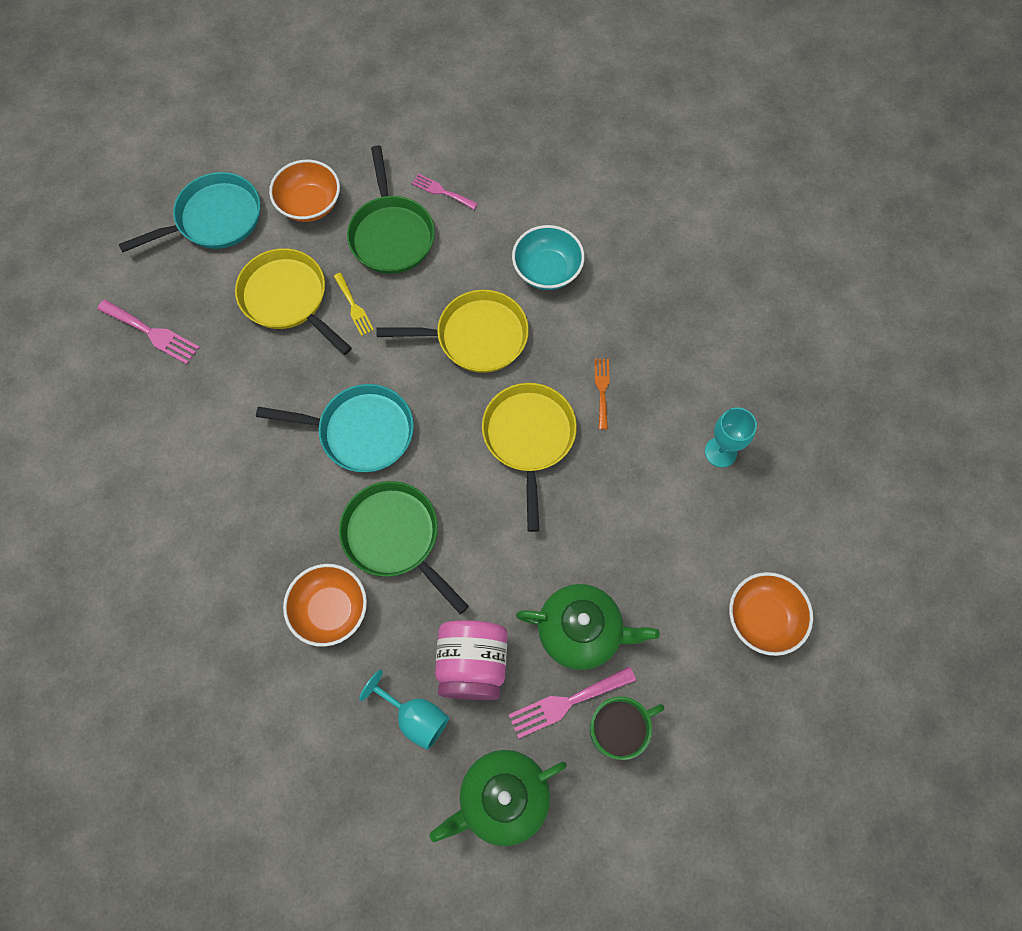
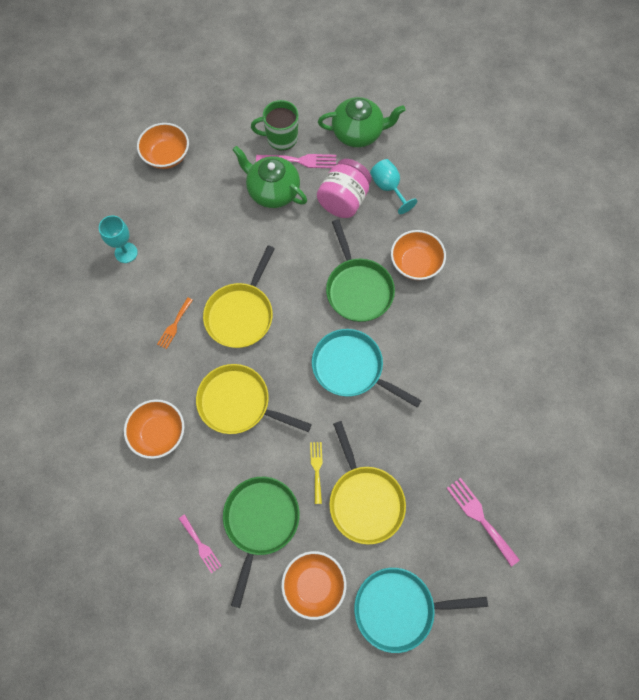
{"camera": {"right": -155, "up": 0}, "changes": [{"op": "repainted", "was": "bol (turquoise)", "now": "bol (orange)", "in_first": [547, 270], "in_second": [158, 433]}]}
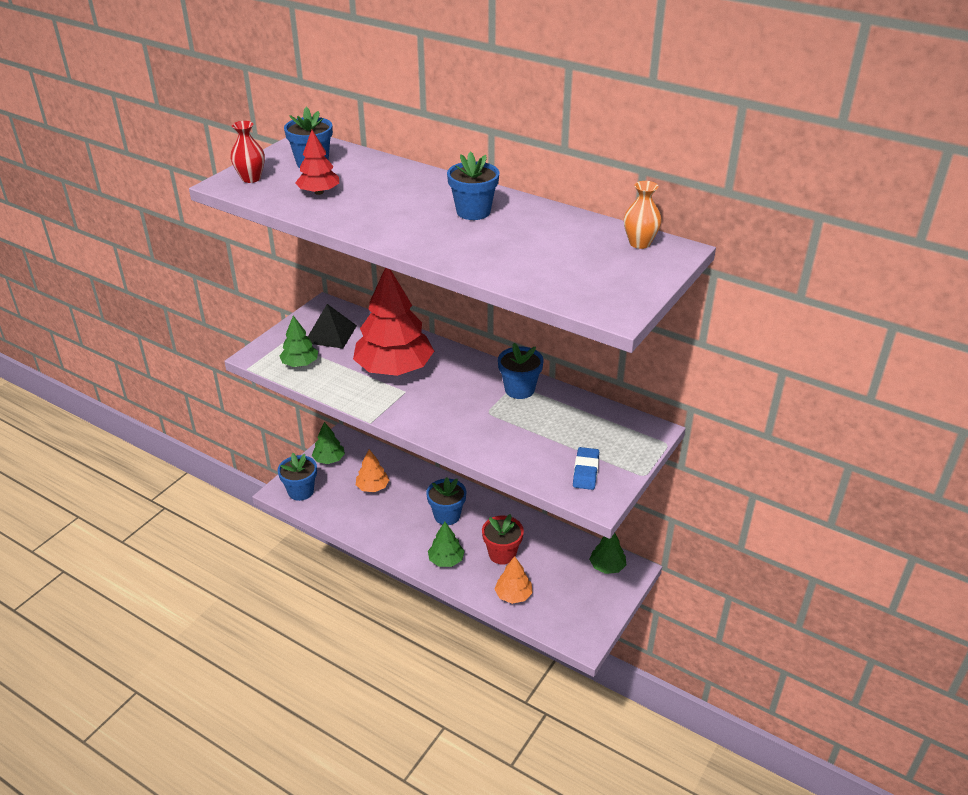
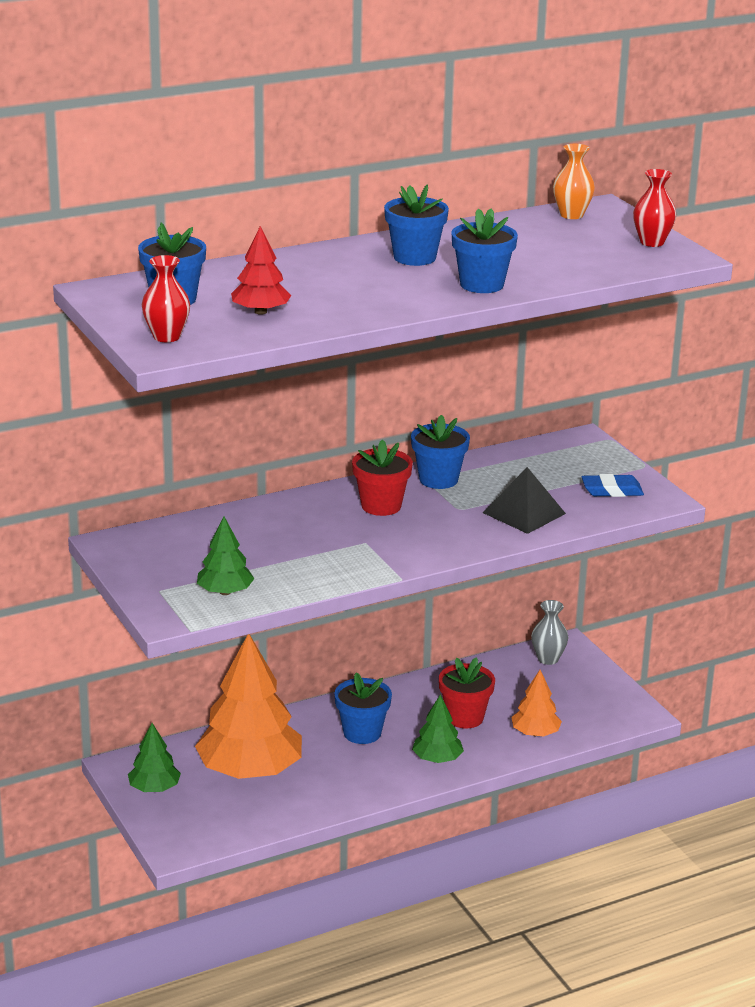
{"camera": {"right": -60, "up": -10}, "changes": [{"op": "shifted", "was": "pot de fleurs (bleu)", "in_first": [301, 491], "in_second": [482, 284]}, {"op": "shifted", "was": "pyramide (noir)", "in_first": [330, 334], "in_second": [524, 513]}, {"op": "gone", "was": "arbre (rouge)", "in_first": [394, 369]}, {"op": "scaled", "was": "arbre (orange)", "in_first": [372, 487], "in_second": [250, 770], "ratio": 2.06}, {"op": "rotated", "was": "gomme (bleu)", "in_first": [585, 471], "in_second": [612, 490], "clockwise": -45}, {"op": "swapped", "was": "arbre (vert)", "now": "vase (gris)", "in_first": [607, 566], "in_second": [548, 659]}, {"op": "new", "now": "pot de fleurs (rouge)", "in_second": [381, 506]}, {"op": "new", "now": "vase (rouge)", "in_second": [652, 242]}]}
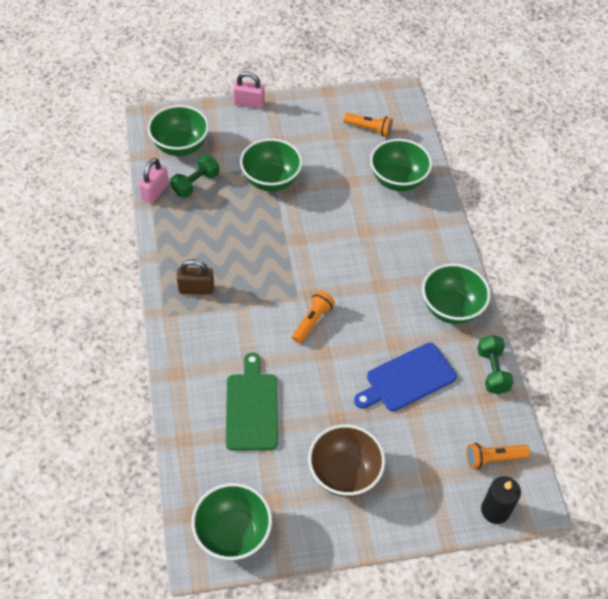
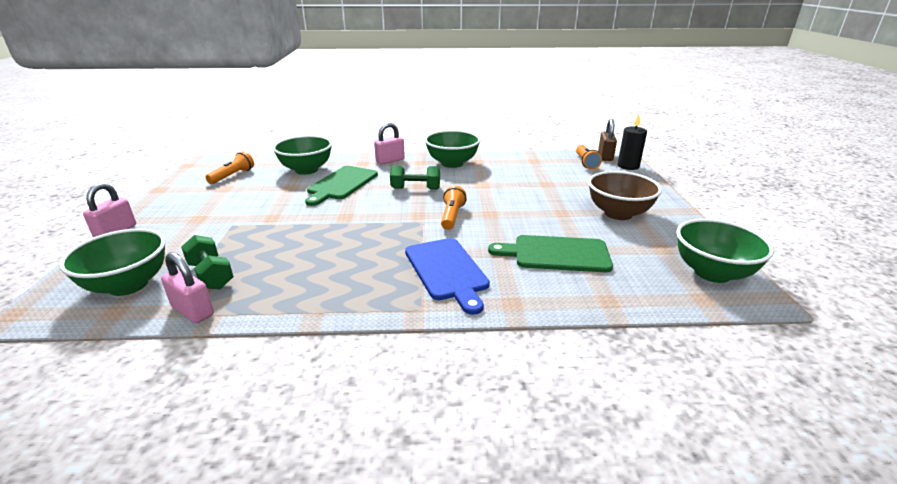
{"camera": {"right": -80, "up": -25}, "changes": [{"op": "shifted", "was": "cadenas (marron)", "in_first": [196, 289], "in_second": [605, 156]}, {"op": "gone", "was": "bol (vert)", "in_first": [271, 180]}, {"op": "rotated", "was": "lampe de poche (orange)", "in_first": [312, 321], "in_second": [452, 216], "clockwise": 60}, {"op": "shifted", "was": "planche à découper (bleu)", "in_first": [407, 379], "in_second": [447, 271]}, {"op": "shifted", "was": "haltère (vert)", "in_first": [492, 371], "in_second": [415, 188]}, {"op": "new", "now": "planche à découper (vert)", "in_second": [341, 184]}, {"op": "new", "now": "cadenas (rose)", "in_second": [390, 160]}]}
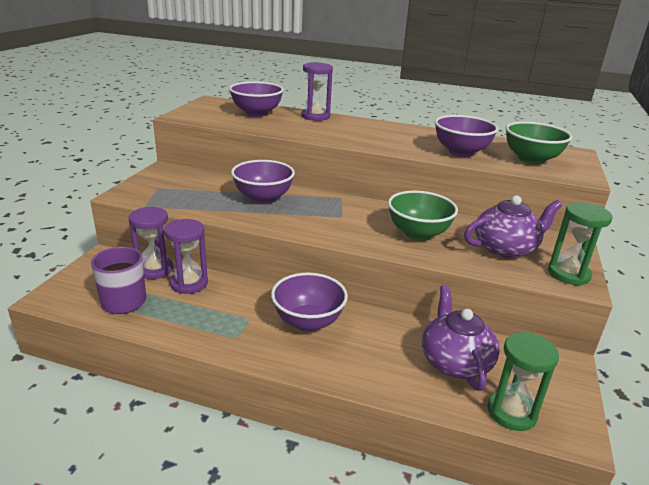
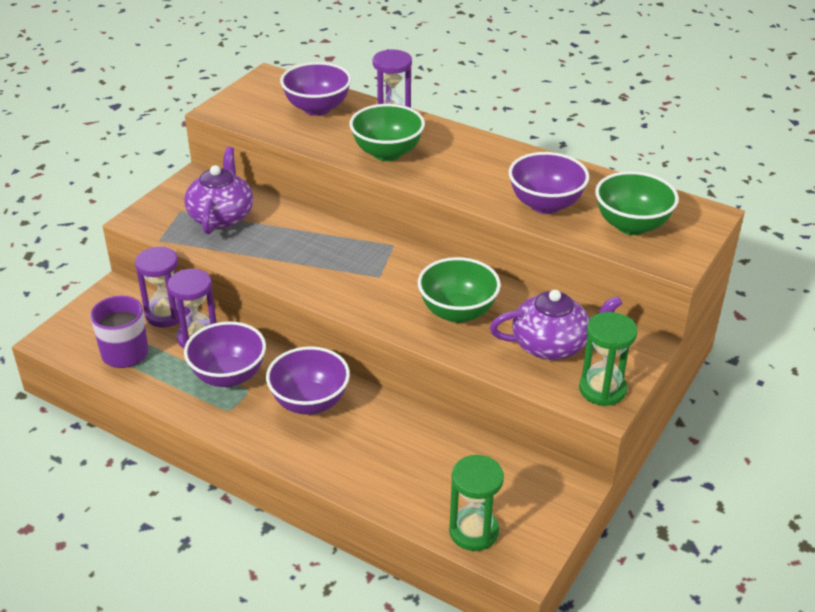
{"camera": {"right": 15, "up": 10}, "changes": [{"op": "shifted", "was": "bol (violet)", "in_first": [263, 198], "in_second": [228, 376]}, {"op": "shifted", "was": "théière (violet)", "in_first": [454, 362], "in_second": [221, 216]}, {"op": "new", "now": "bol (vert)", "in_second": [387, 153]}]}
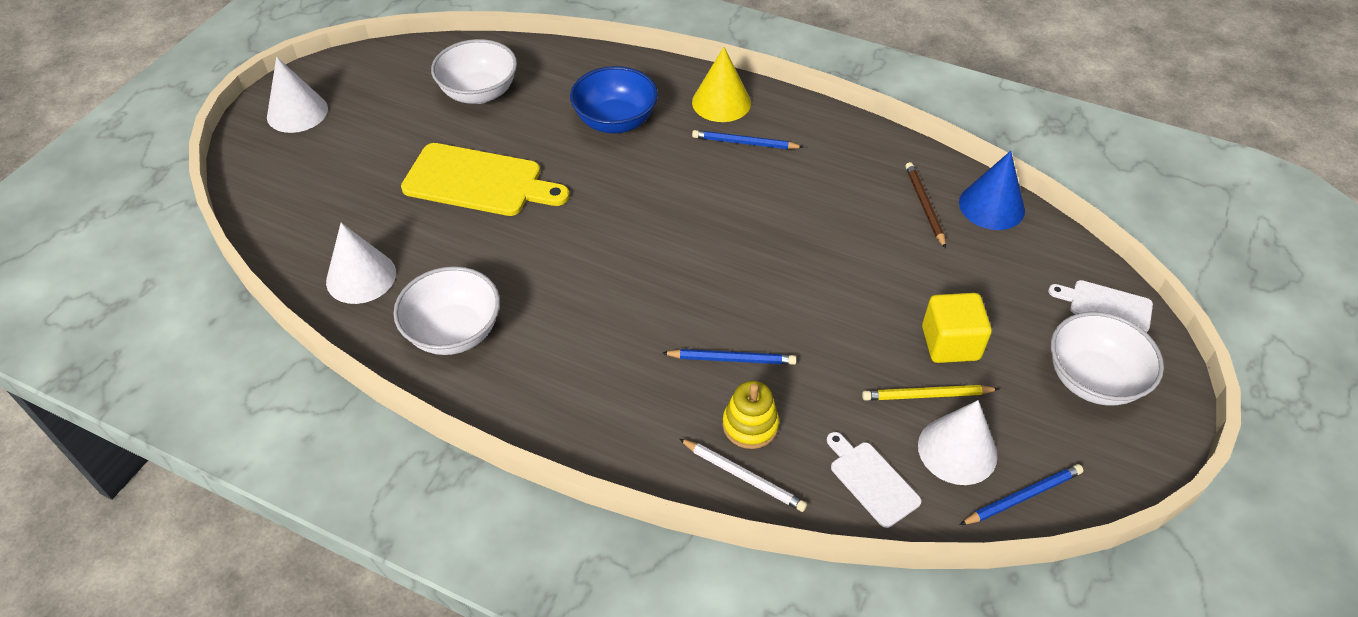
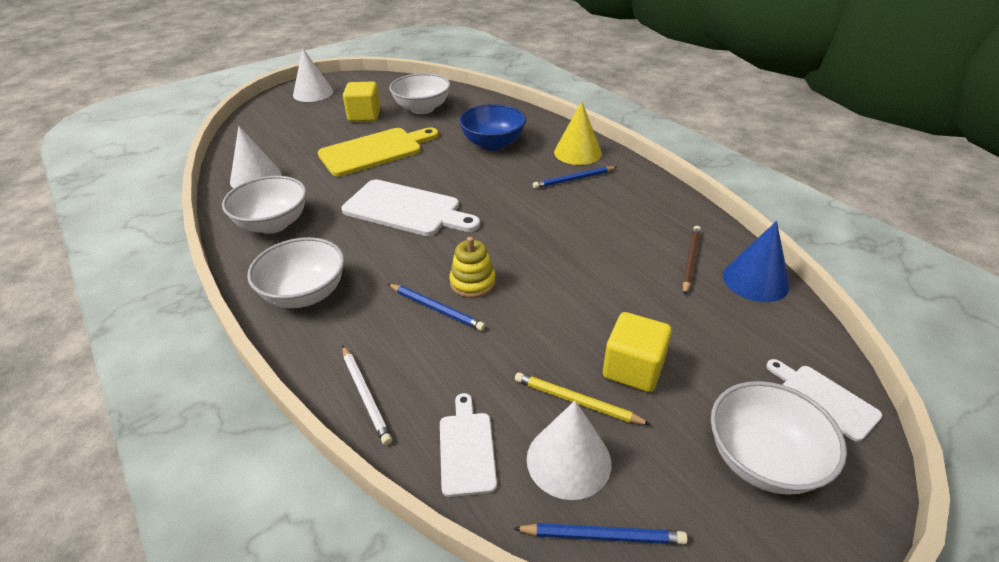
{"camera": {"right": 30, "up": -10}, "changes": [{"op": "rotated", "was": "planche à découper (jaune)", "in_first": [479, 181], "in_second": [375, 151], "clockwise": -75}, {"op": "rotated", "was": "crayon (bleu)", "in_first": [745, 143], "in_second": [574, 179], "clockwise": -60}, {"op": "shifted", "was": "jouet à empiler (jaune)", "in_first": [750, 425], "in_second": [472, 282]}, {"op": "new", "now": "bol (blanc)", "in_second": [305, 294]}, {"op": "new", "now": "planche à découper (blanc)", "in_second": [406, 209]}, {"op": "new", "now": "cube (jaune)", "in_second": [364, 115]}]}
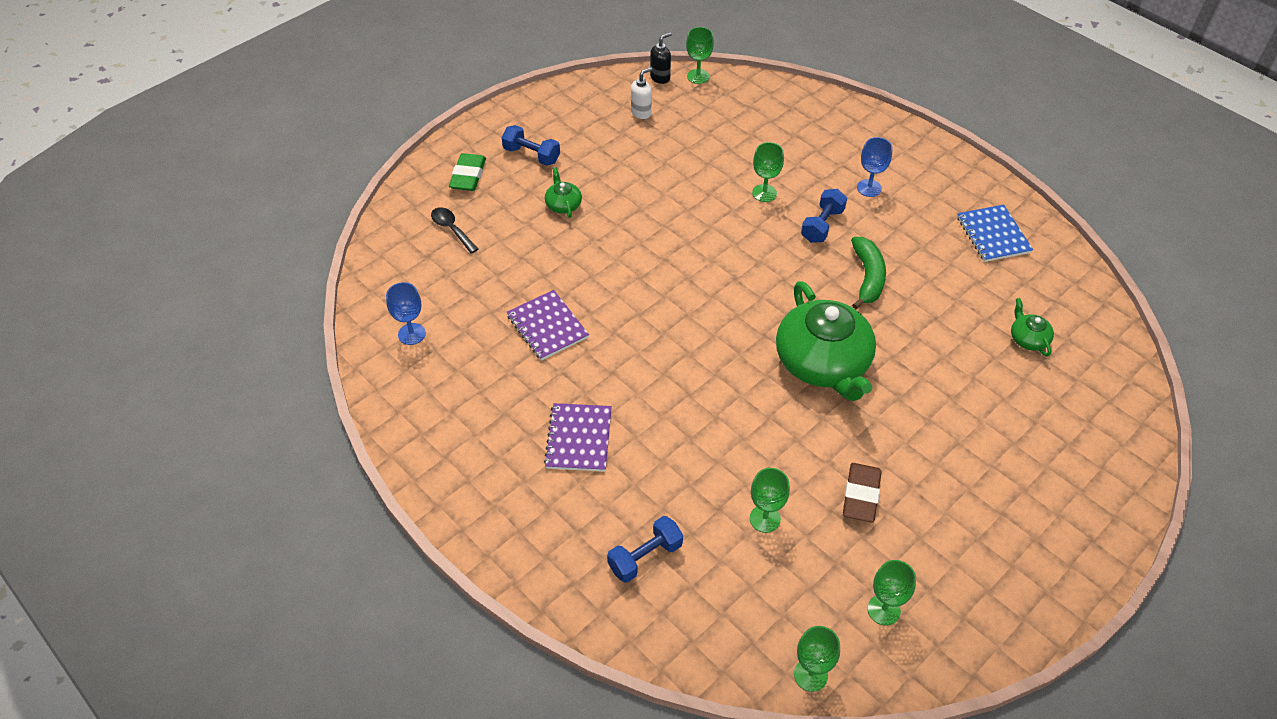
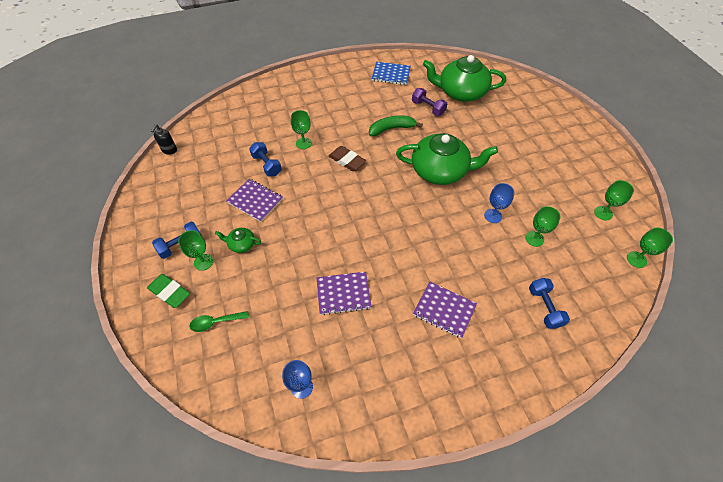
{"camera": {"right": -65, "up": 5}, "changes": [{"op": "repainted", "was": "cuillère (noir)", "now": "cuillère (vert)", "in_first": [452, 229], "in_second": [215, 322]}, {"op": "gone", "was": "distributeur de savon (blanc)", "in_first": [641, 112]}, {"op": "rotated", "was": "distributeur de savon (noir)", "in_first": [660, 77], "in_second": [169, 150], "clockwise": -150}, {"op": "shifted", "was": "verre à pied (vert)", "in_first": [698, 76], "in_second": [203, 262]}, {"op": "shifted", "was": "haltère (bleu)", "in_first": [822, 225], "in_second": [267, 165]}, {"op": "shifted", "was": "gomme (marron)", "in_first": [861, 495], "in_second": [347, 161]}, {"op": "rotated", "was": "banane (vert)", "in_first": [867, 277], "in_second": [391, 129], "clockwise": -45}, {"op": "shifted", "was": "verre à pied (bleu)", "in_first": [869, 188], "in_second": [493, 216]}, {"op": "scaled", "was": "théière (vert)", "in_first": [1028, 339], "in_second": [461, 92], "ratio": 2.34}, {"op": "new", "now": "carnet (violet)", "in_second": [255, 201]}, {"op": "new", "now": "haltère (violet)", "in_second": [428, 108]}]}
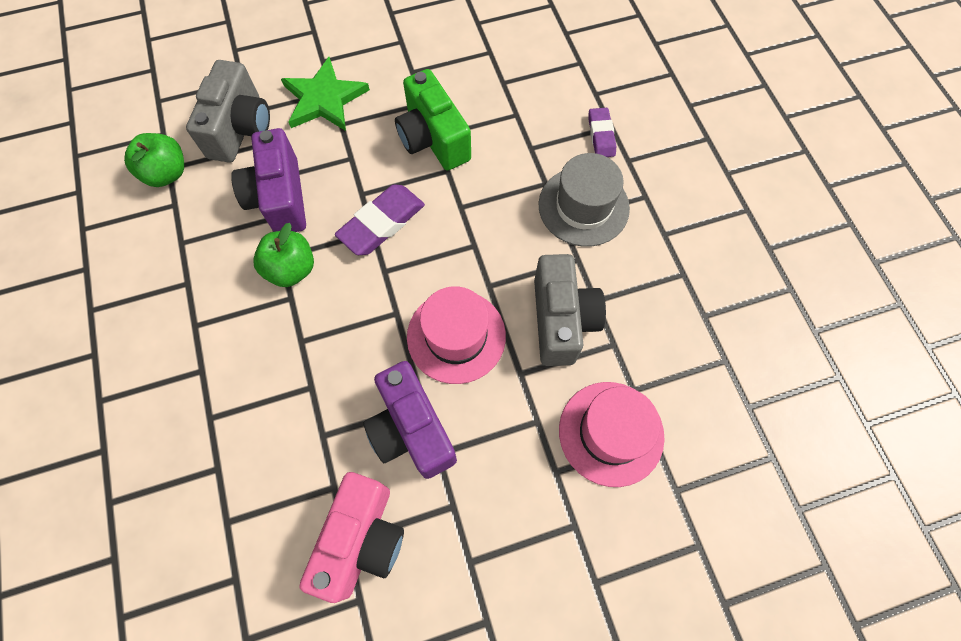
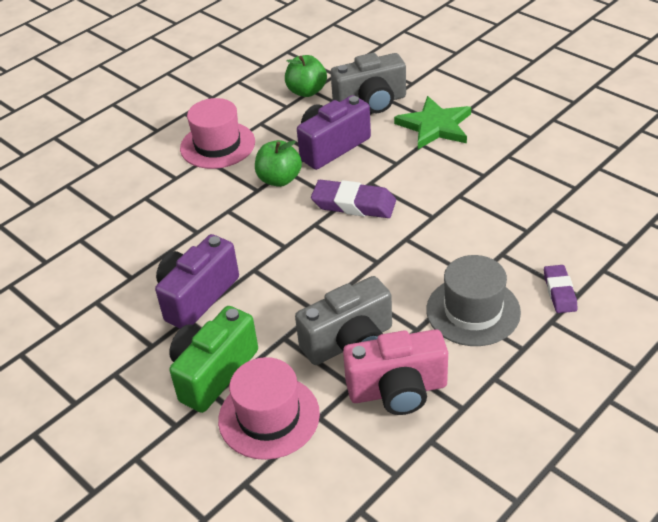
{"camera": {"right": 65, "up": -25}, "changes": [{"op": "shifted", "was": "appareil photo (rose)", "in_first": [362, 539], "in_second": [397, 390]}, {"op": "shifted", "was": "appareil photo (vert)", "in_first": [433, 139], "in_second": [213, 373]}, {"op": "shifted", "was": "chapeau (rose)", "in_first": [456, 336], "in_second": [217, 145]}, {"op": "rotated", "was": "gomme (violet)", "in_first": [601, 135], "in_second": [559, 292], "clockwise": -60}]}
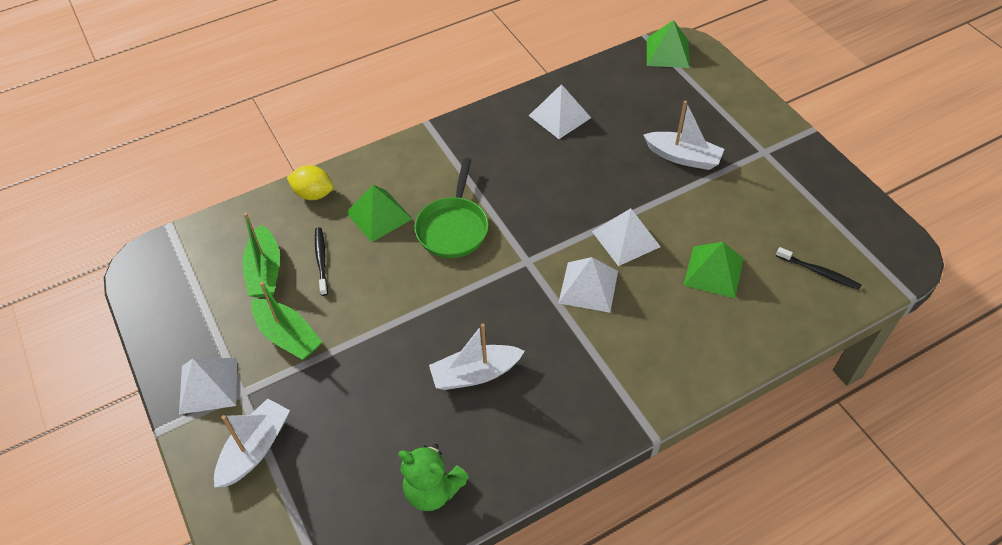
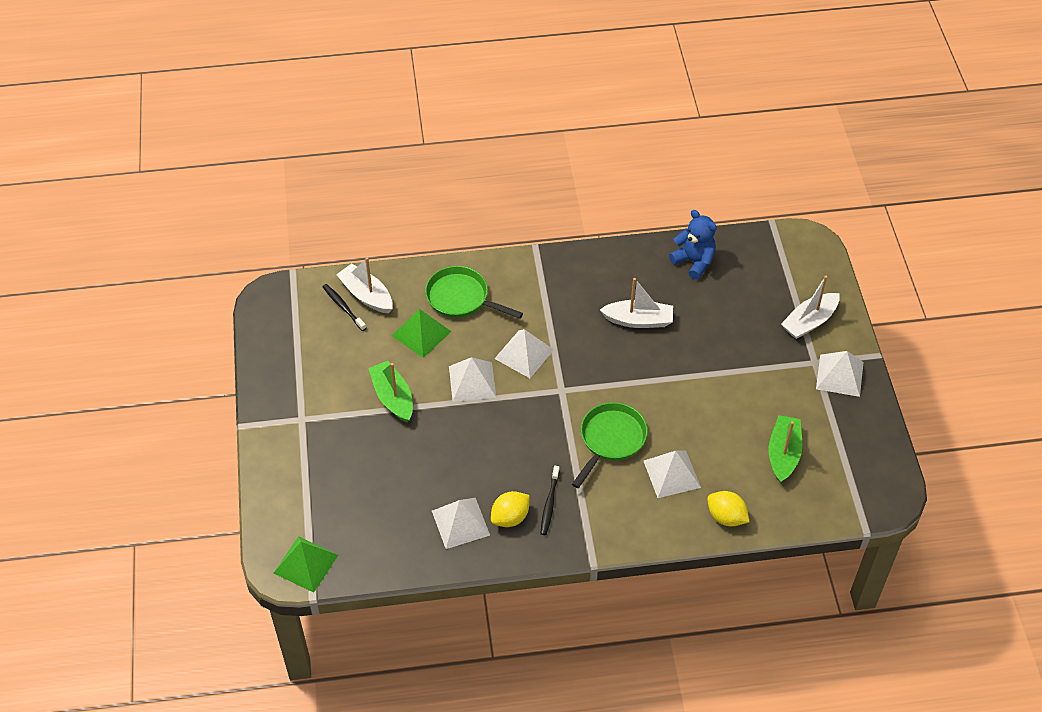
{"camera": {"right": -160, "up": 0}, "changes": [{"op": "shifted", "was": "bateau (vert)", "in_first": [288, 336], "in_second": [393, 397]}, {"op": "shifted", "was": "brosse à dents (noir)", "in_first": [321, 260], "in_second": [549, 504]}, {"op": "repainted", "was": "pyramide (vert)", "now": "pyramide (blanc)", "in_first": [379, 215], "in_second": [672, 474]}, {"op": "repainted", "was": "ours en peluche (vert)", "now": "ours en peluche (bleu)", "in_first": [432, 490], "in_second": [694, 261]}, {"op": "shifted", "was": "bateau (blanc)", "in_first": [683, 157], "in_second": [366, 295]}, {"op": "new", "now": "poêle (vert)", "in_second": [461, 298]}, {"op": "new", "now": "citron (jaune)", "in_second": [510, 517]}]}
